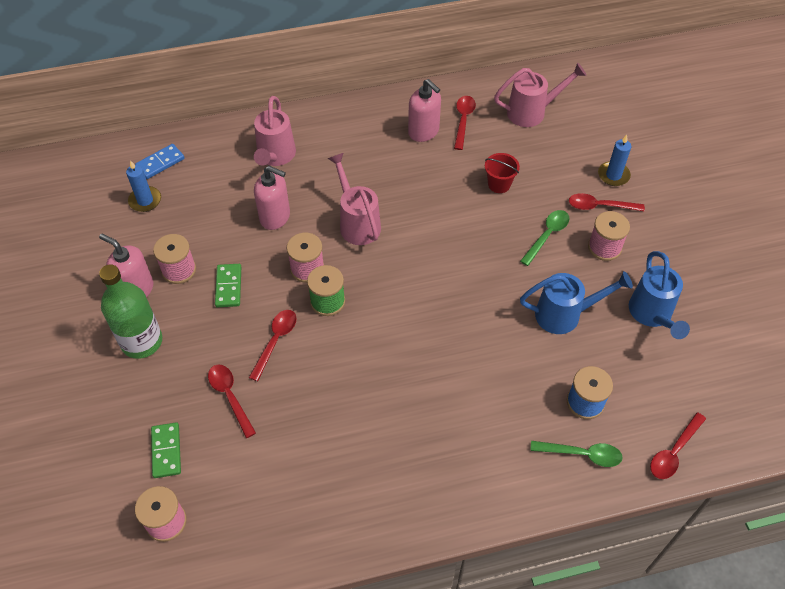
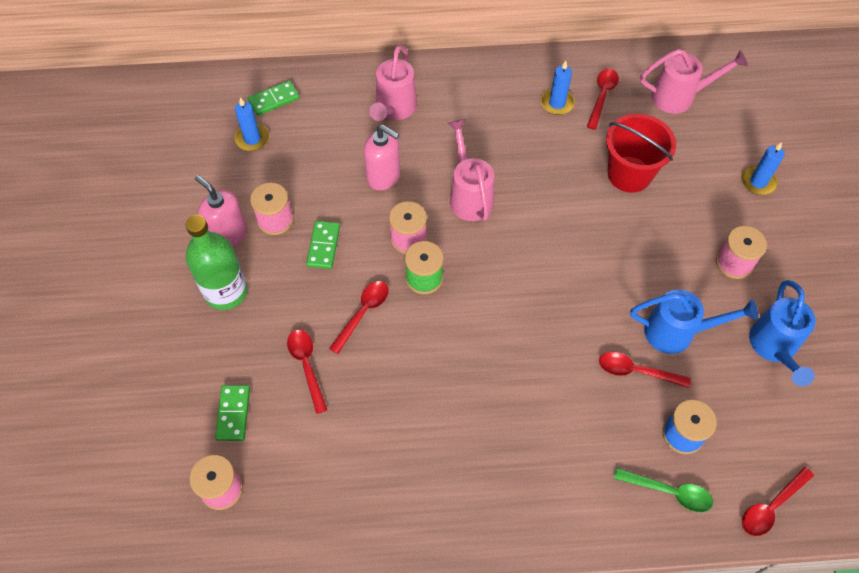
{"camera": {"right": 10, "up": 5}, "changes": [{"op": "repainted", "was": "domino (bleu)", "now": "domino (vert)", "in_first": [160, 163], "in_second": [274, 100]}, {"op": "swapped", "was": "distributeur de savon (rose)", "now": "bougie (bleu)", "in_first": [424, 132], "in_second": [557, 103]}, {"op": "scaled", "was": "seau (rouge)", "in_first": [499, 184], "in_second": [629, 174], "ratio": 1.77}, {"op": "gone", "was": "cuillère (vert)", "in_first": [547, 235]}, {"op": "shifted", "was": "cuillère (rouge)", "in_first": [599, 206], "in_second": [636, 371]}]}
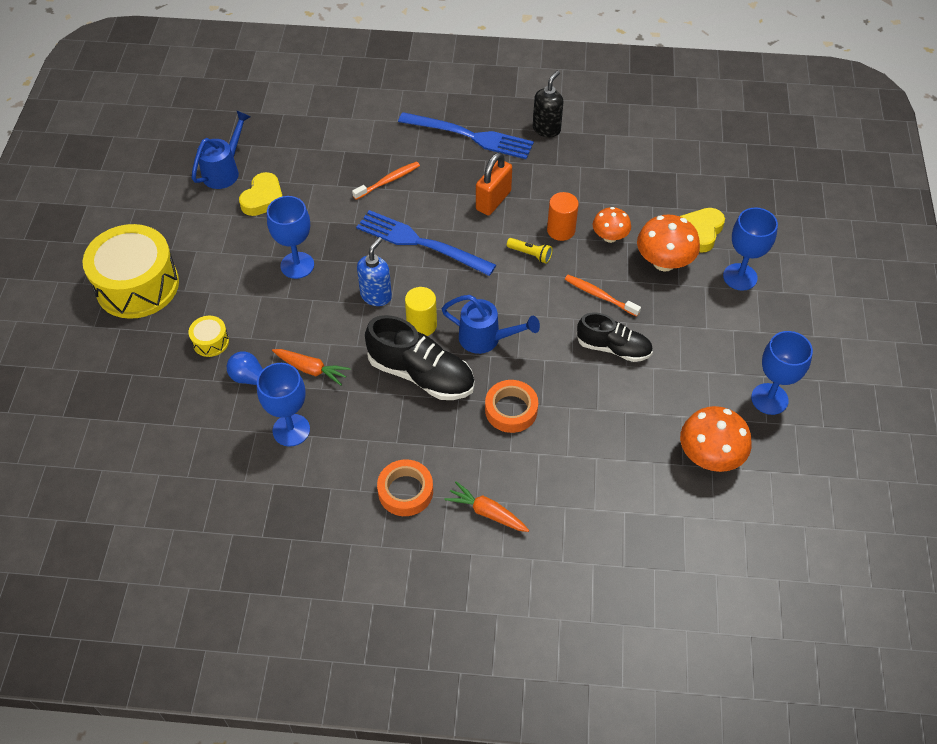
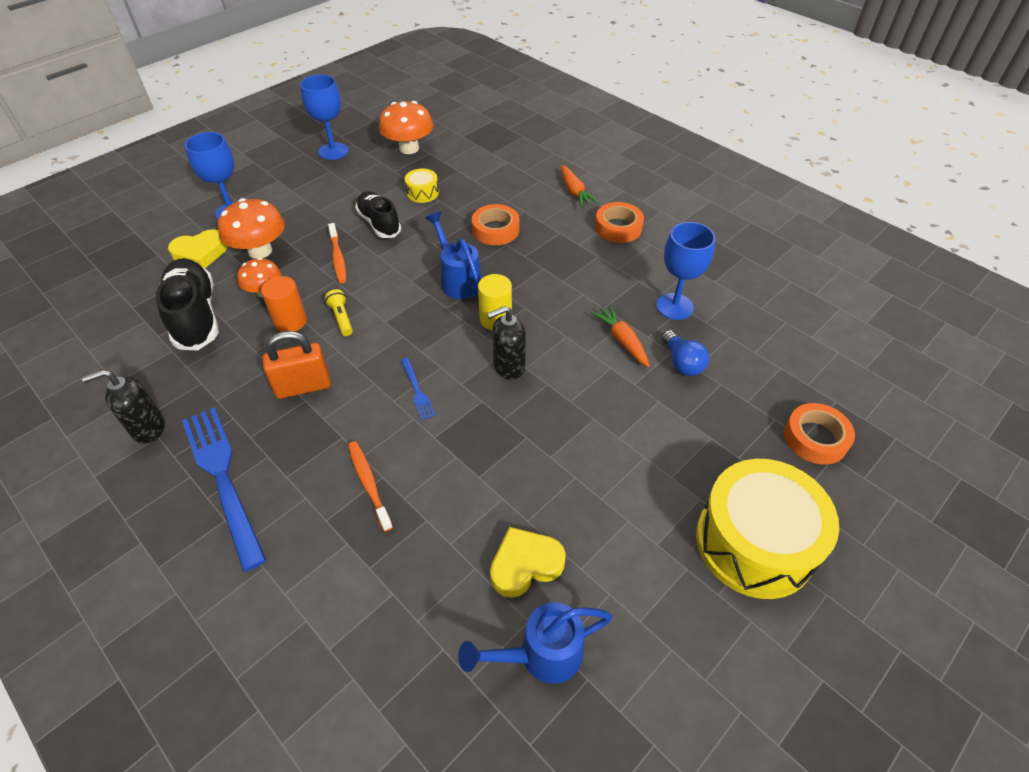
{"camera": {"right": -140, "up": -5}, "changes": [{"op": "shifted", "was": "tambour (jaune)", "in_first": [210, 342], "in_second": [422, 193]}, {"op": "gone", "was": "verre à pied (bleu)", "in_first": [297, 265]}, {"op": "rotated", "was": "brosse à dents (orange)", "in_first": [388, 181], "in_second": [369, 484], "clockwise": 60}, {"op": "scaled", "was": "fourchette (bleu)", "in_first": [419, 242], "in_second": [417, 391], "ratio": 0.45}, {"op": "repainted", "was": "distributeur de savon (bleu)", "now": "distributeur de savon (noir)", "in_first": [376, 296], "in_second": [508, 367]}, {"op": "shifted", "was": "chaussure (noir)", "in_first": [421, 374], "in_second": [195, 316]}, {"op": "new", "now": "ruban adhésif (orange)", "in_second": [815, 438]}]}
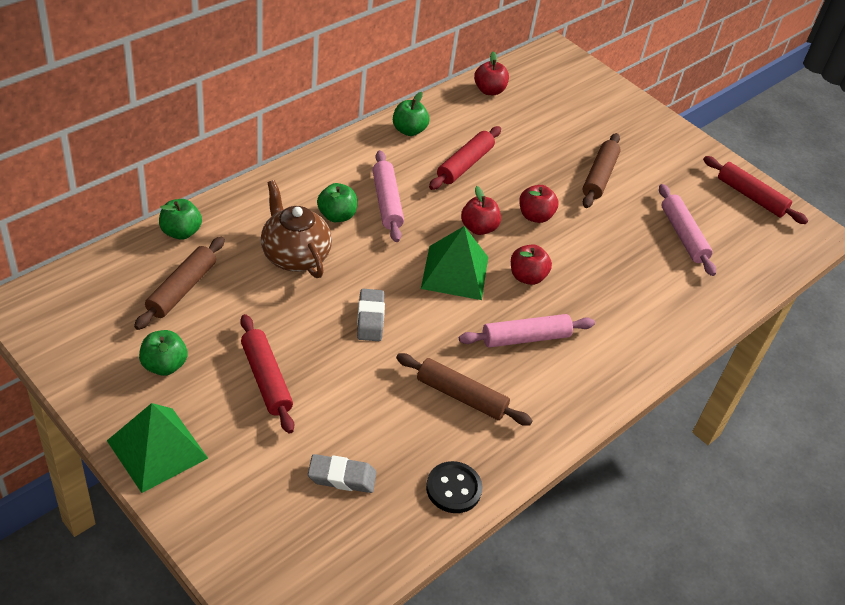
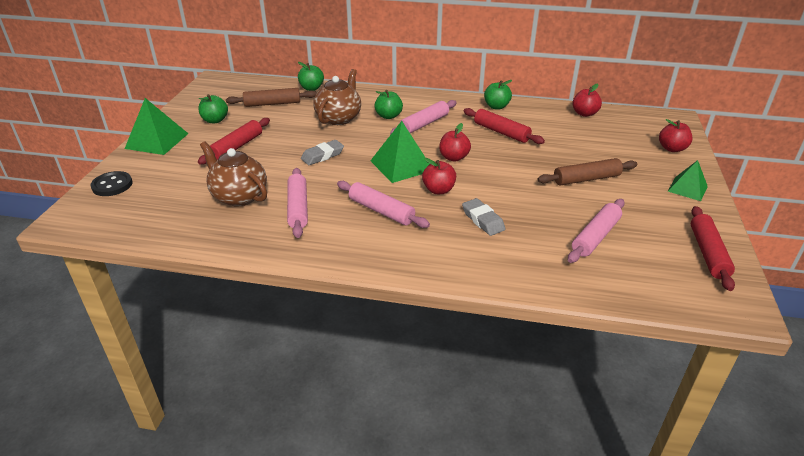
{"camera": {"right": 60, "up": -10}, "changes": [{"op": "shifted", "was": "gomme (gris)", "in_first": [342, 477], "in_second": [483, 220]}, {"op": "repainted", "was": "rouleau à pâtisserie (marron)", "now": "rouleau à pâtisserie (rose)", "in_first": [461, 396], "in_second": [298, 208]}, {"op": "shifted", "was": "bouton (noir)", "in_first": [453, 488], "in_second": [112, 185]}, {"op": "rotated", "was": "rouleau à pâtisserie (rouge)", "in_first": [464, 164], "in_second": [501, 132], "clockwise": 45}, {"op": "shifted", "was": "pomme (rouge)", "in_first": [535, 216], "in_second": [672, 148]}, {"op": "new", "now": "théière (marron)", "in_second": [239, 196]}, {"op": "new", "now": "pyramide (vert)", "in_second": [687, 188]}]}
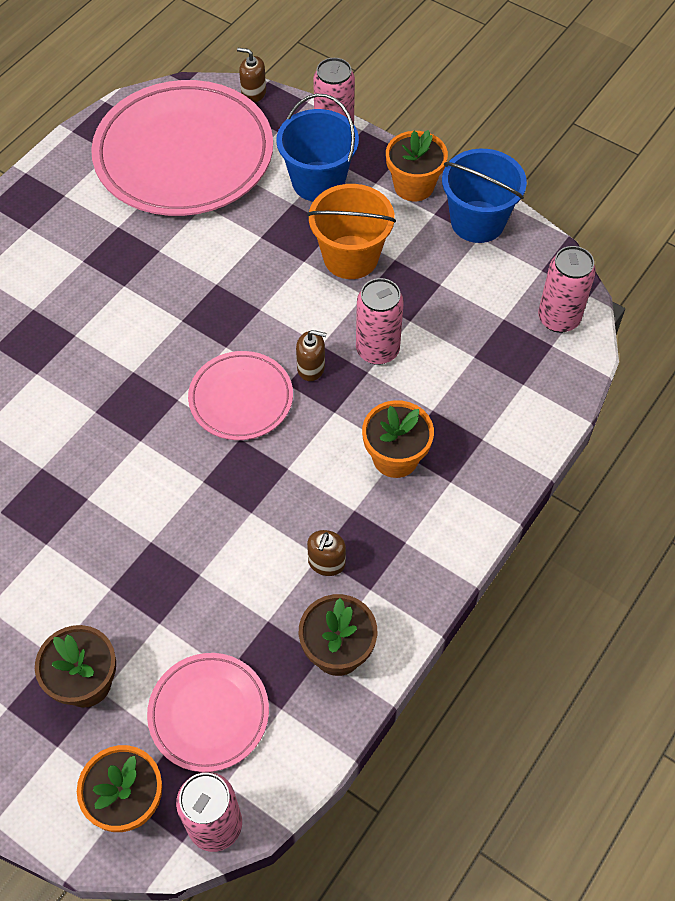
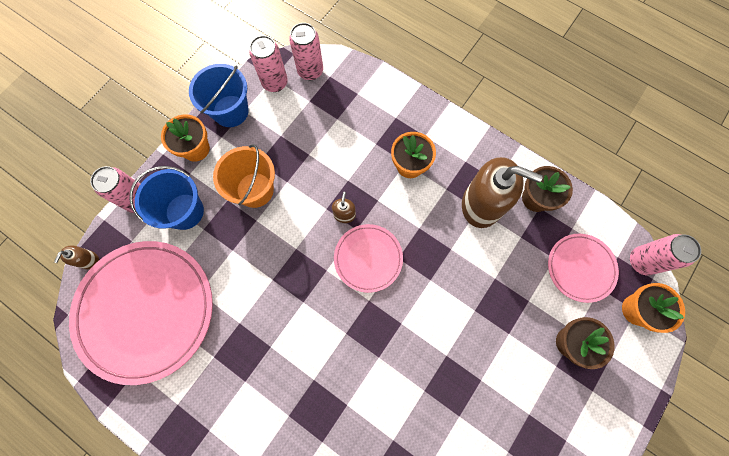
{"camera": {"right": -90, "up": 15}, "changes": [{"op": "scaled", "was": "distributeur de savon (marron)", "in_first": [326, 563], "in_second": [482, 204], "ratio": 2.32}, {"op": "shifted", "was": "canette (rose)", "in_first": [377, 350], "in_second": [275, 83]}]}
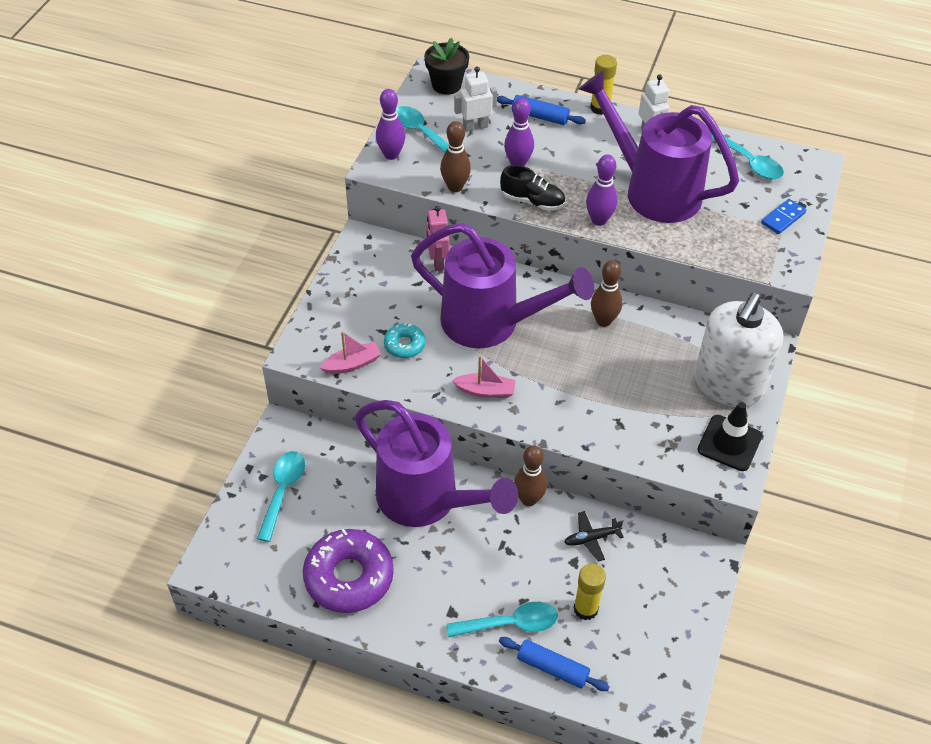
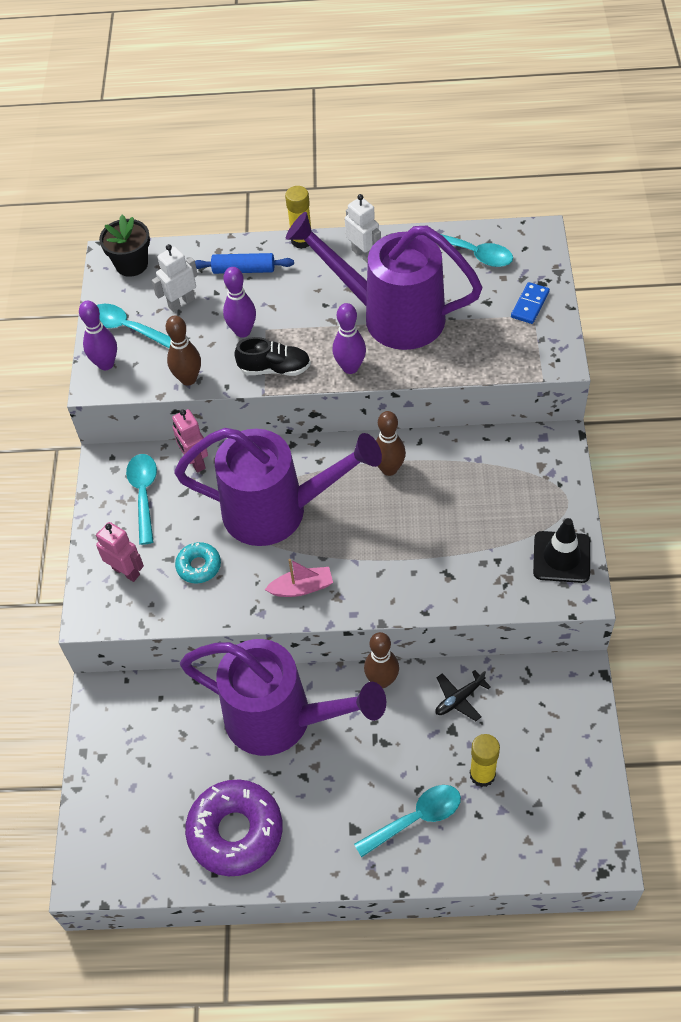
{"camera": {"right": -15, "up": 5}, "changes": [{"op": "shifted", "was": "cuillère (turquoise)", "in_first": [283, 491], "in_second": [144, 494]}, {"op": "gone", "was": "bateau (rose)", "in_first": [352, 364]}, {"op": "gone", "was": "rouleau à pâtisserie (bleu)", "in_first": [552, 668]}, {"op": "gone", "was": "distributeur de savon (blanc)", "in_first": [728, 384]}, {"op": "new", "now": "robot (rose)", "in_second": [126, 571]}]}
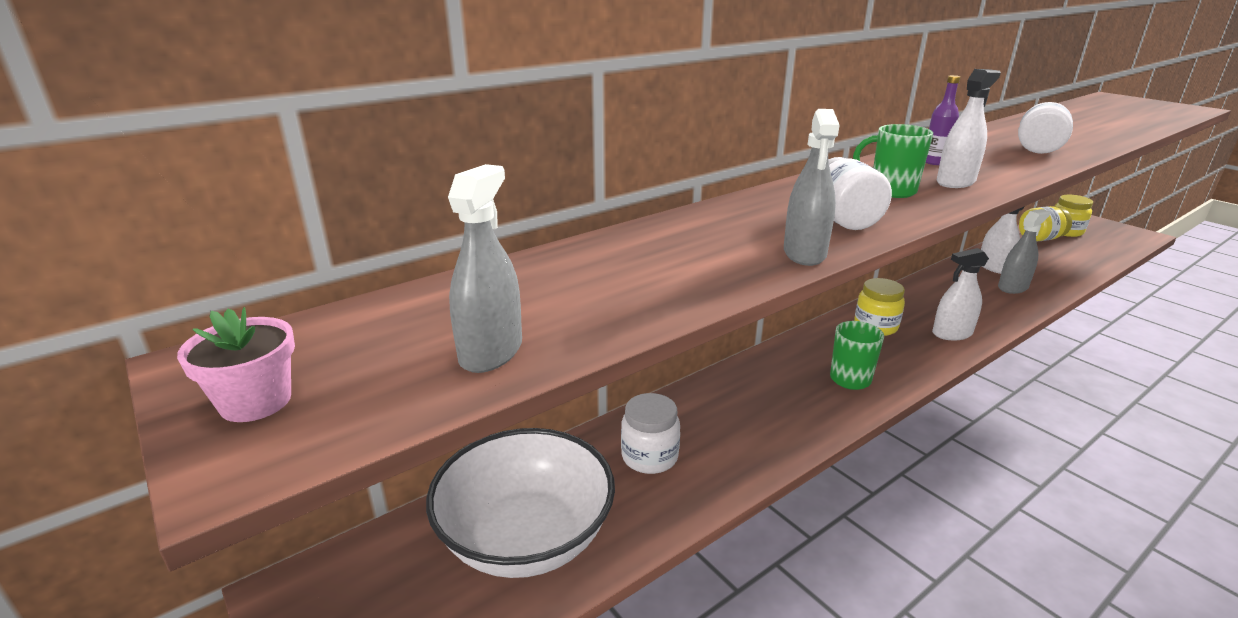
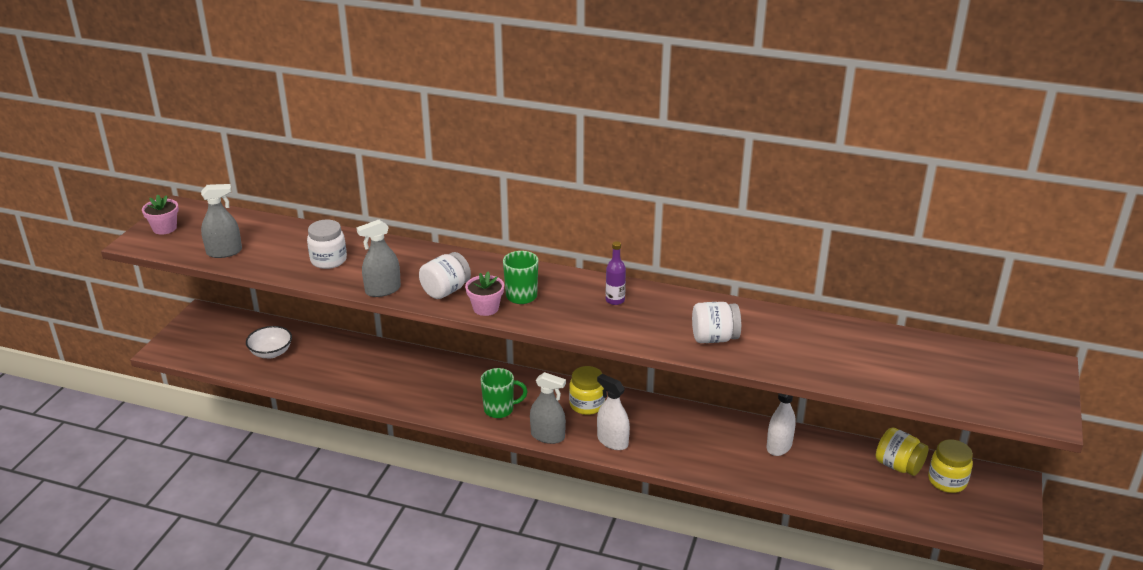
{"camera": {"right": 55, "up": 5}, "changes": [{"op": "scaled", "was": "bol (blanc)", "in_first": [526, 538], "in_second": [271, 353], "ratio": 0.5}, {"op": "shifted", "was": "bocal (blanc)", "in_first": [649, 457], "in_second": [328, 260]}, {"op": "gone", "was": "vaporisateur (blanc)", "in_first": [955, 182]}, {"op": "shifted", "was": "vaporisateur (gris)", "in_first": [1012, 287], "in_second": [547, 436]}, {"op": "new", "now": "pot de fleurs (rose)", "in_second": [485, 308]}]}
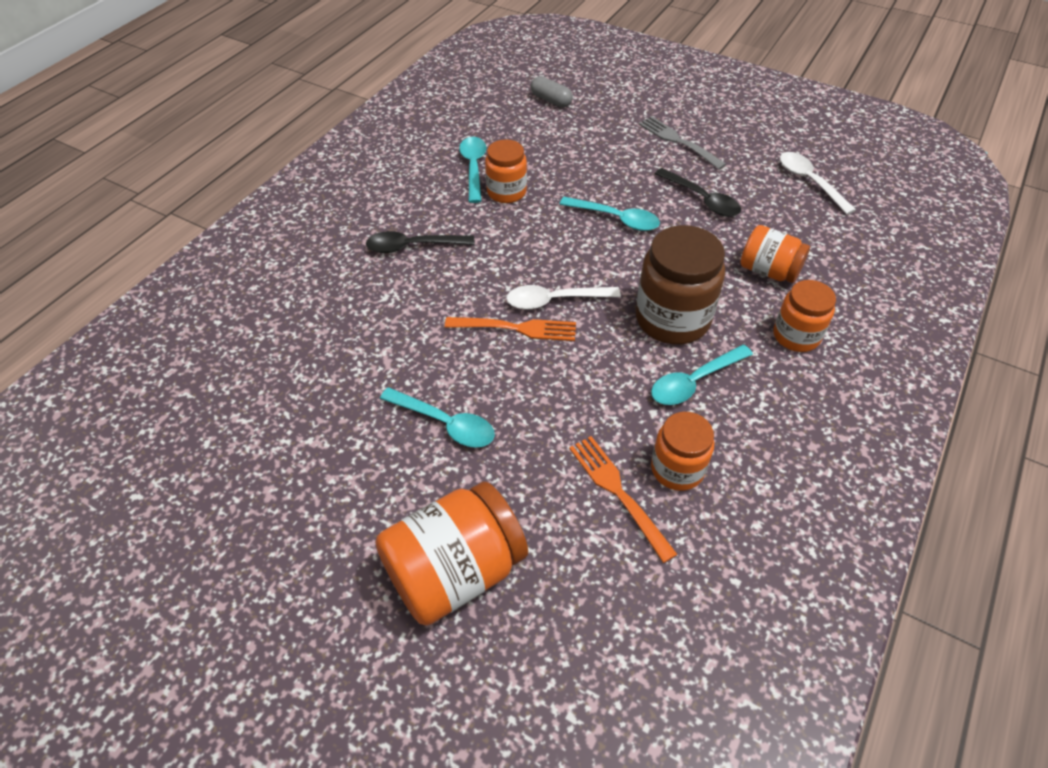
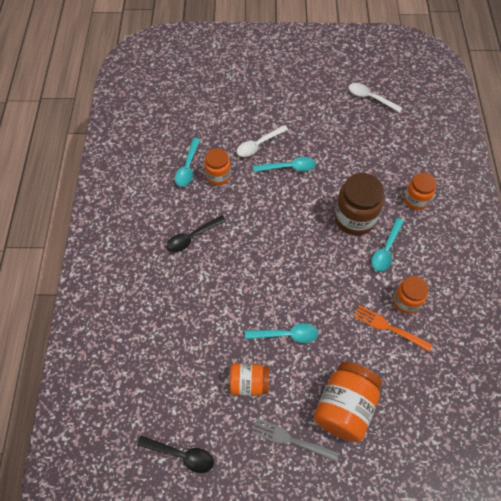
{"camera": {"right": -30, "up": 10}, "changes": [{"op": "gone", "was": "fourchette (orange)", "in_first": [516, 328]}, {"op": "rotated", "was": "cuillère (turquoise)", "in_first": [473, 168], "in_second": [188, 167], "clockwise": -135}, {"op": "shifted", "was": "cuillère (blanc)", "in_first": [555, 300], "in_second": [259, 145]}, {"op": "gone", "was": "gélule (gris)", "in_first": [551, 100]}, {"op": "shifted", "was": "fourchette (gris)", "in_first": [678, 141], "in_second": [291, 439]}, {"op": "shifted", "was": "cuillère (noir)", "in_first": [701, 199], "in_second": [181, 455]}, {"op": "shifted", "was": "bocal (orange)", "in_first": [768, 271], "in_second": [249, 383]}]}
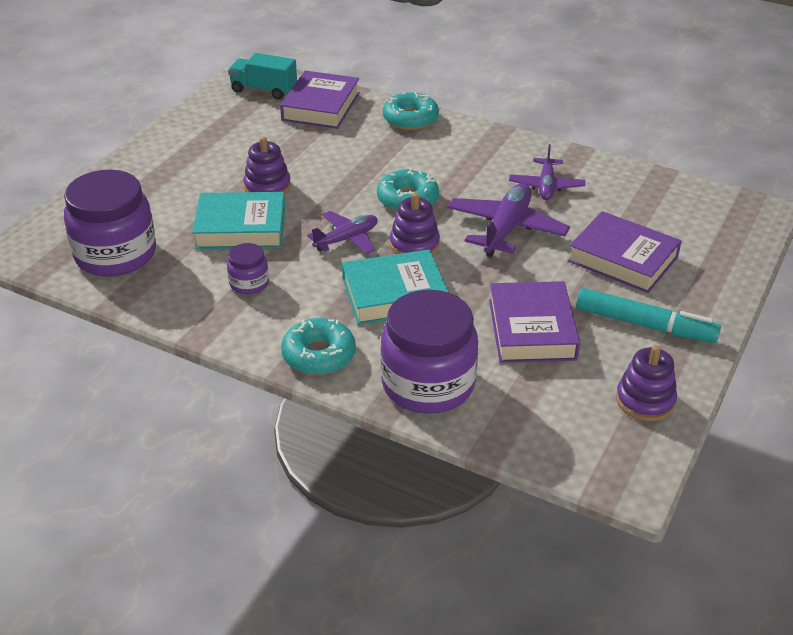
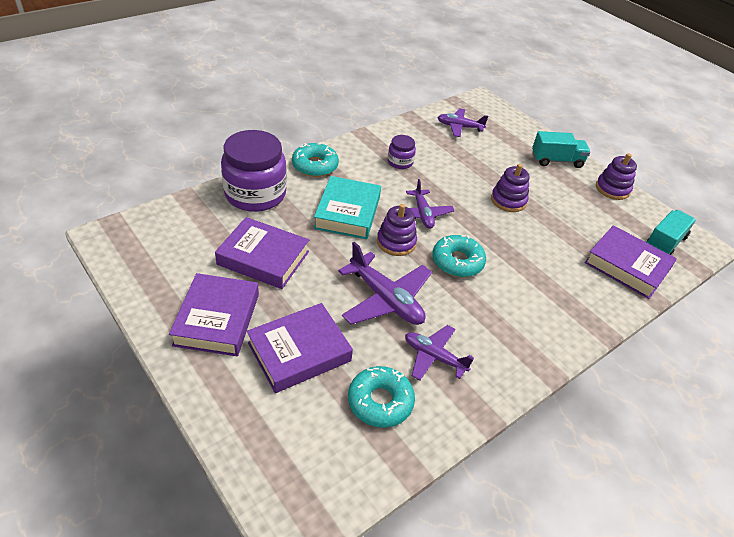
{"camera": {"right": 110, "up": 5}, "changes": [{"op": "swapped", "was": "bocal (violet)", "now": "avion (violet)", "in_first": [116, 254], "in_second": [459, 127]}, {"op": "gone", "was": "livre (turquoise)", "in_first": [241, 228]}, {"op": "shifted", "was": "beignet (turquoise)", "in_first": [410, 119], "in_second": [380, 401]}, {"op": "swapped", "was": "feutre (turquoise)", "now": "livre (violet)", "in_first": [644, 325], "in_second": [217, 319]}, {"op": "shifted", "was": "jouet à empiler (violet)", "in_first": [645, 400], "in_second": [612, 189]}, {"op": "new", "now": "camion (turquoise)", "in_second": [556, 160]}]}
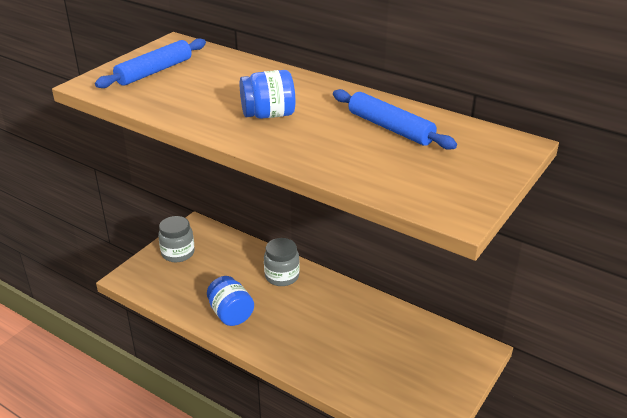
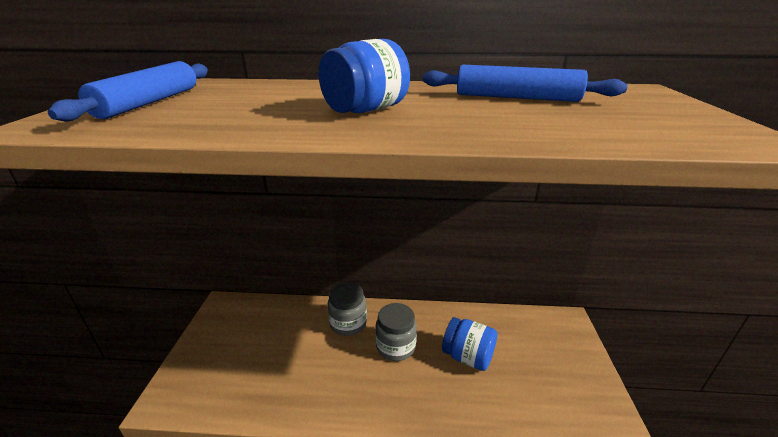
{"camera": {"right": -30, "up": -5}, "changes": [{"op": "shifted", "was": "bocal (gris)", "in_first": [178, 253], "in_second": [395, 347]}, {"op": "shifted", "was": "bocal (bleu)", "in_first": [231, 314], "in_second": [467, 357]}]}
